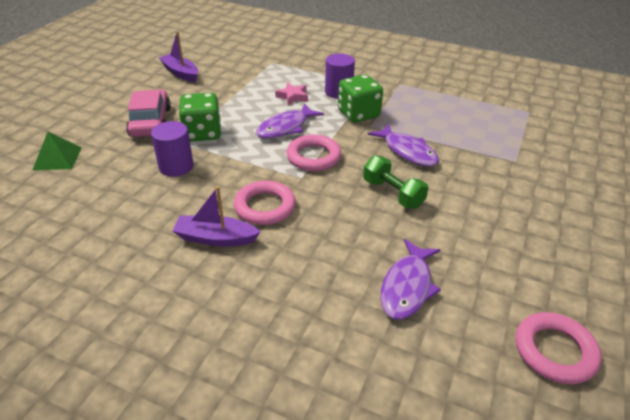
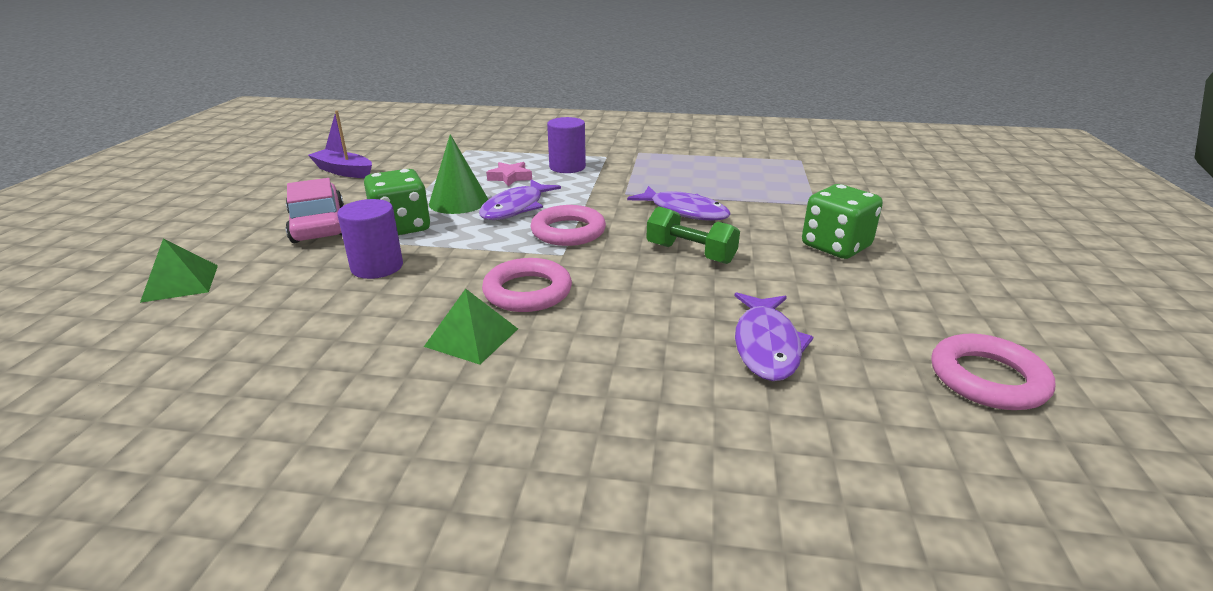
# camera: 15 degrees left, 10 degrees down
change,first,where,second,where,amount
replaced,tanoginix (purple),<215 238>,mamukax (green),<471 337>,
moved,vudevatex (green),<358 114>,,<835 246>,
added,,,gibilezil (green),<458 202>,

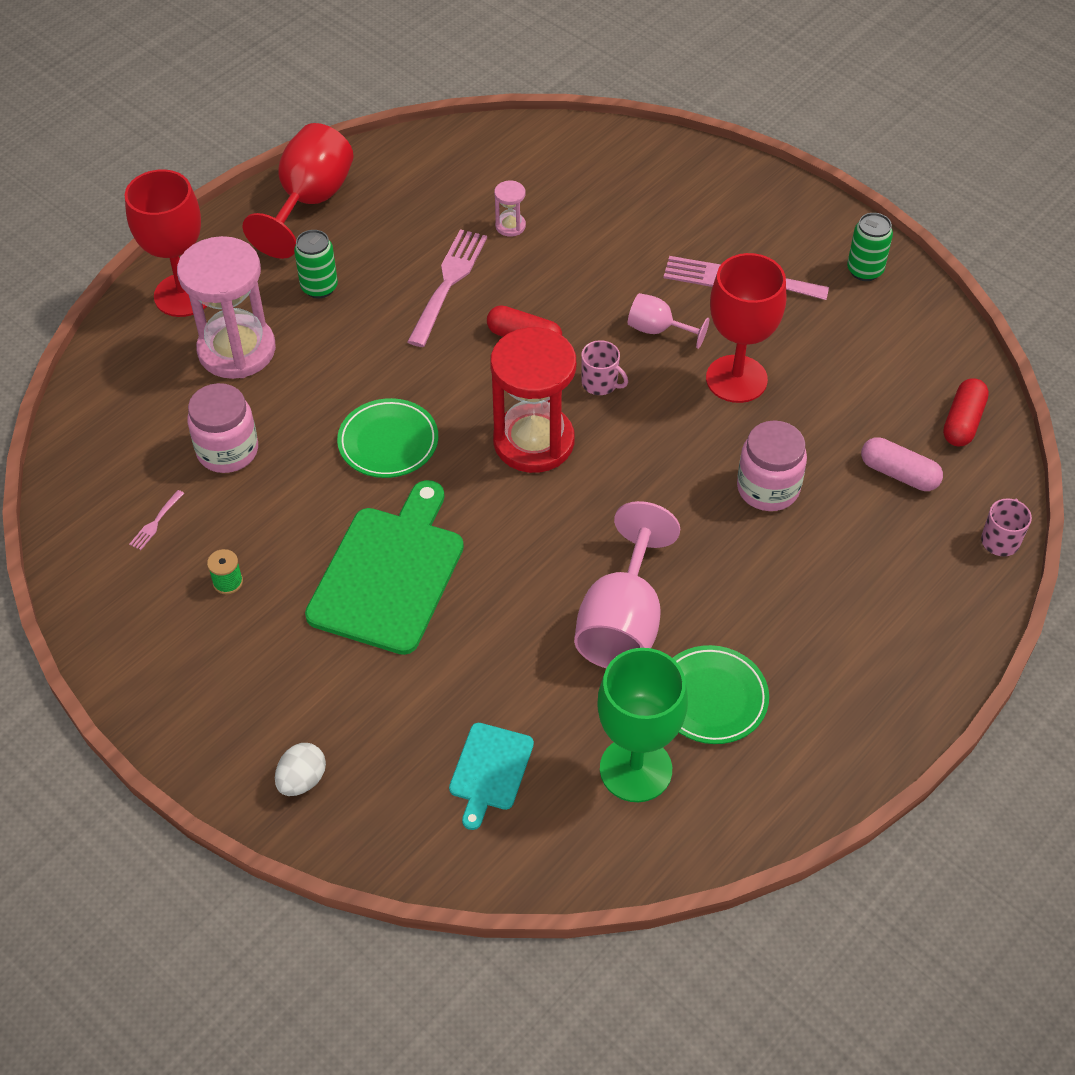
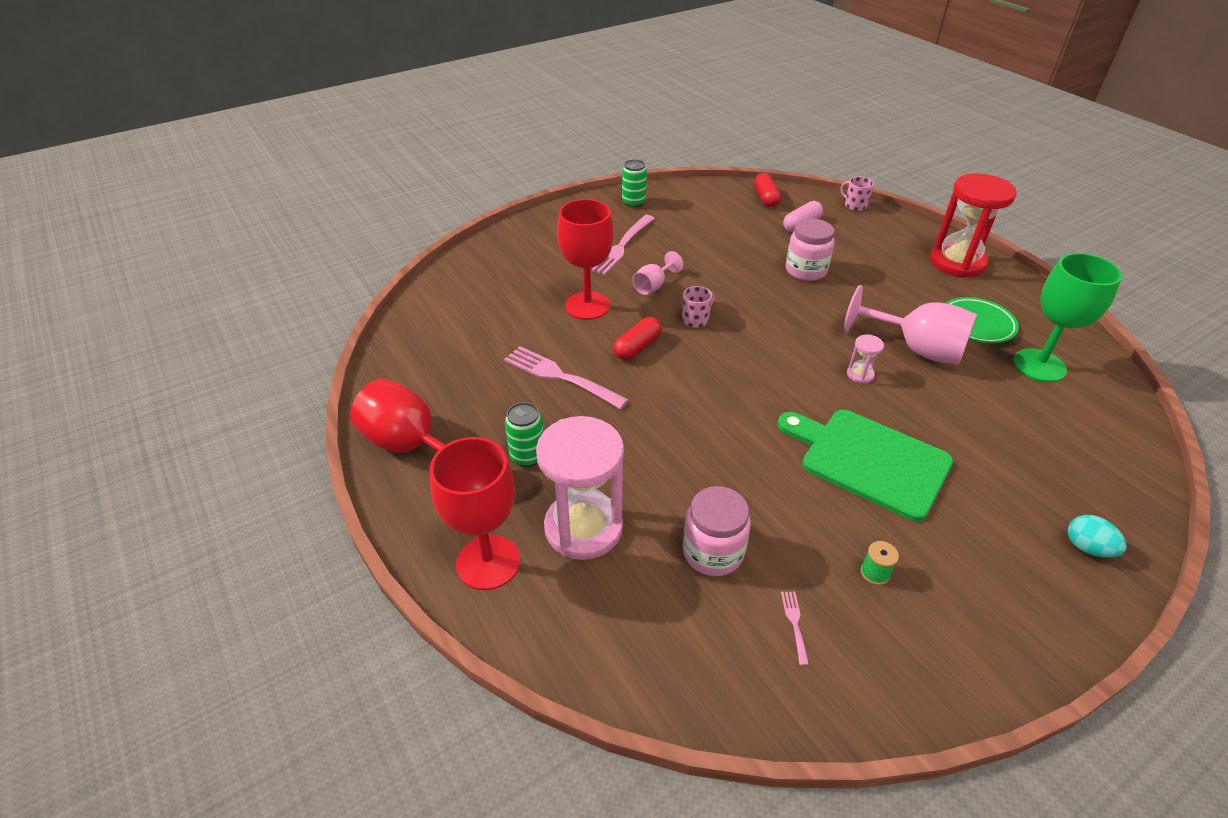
# camera: 75 degrees left, 10 degrees down
change,first,where,second,where,amount
turned,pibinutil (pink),<156 522>,,<795 624>,135 degrees counterclockwise
recoloured,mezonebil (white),<302 780>,mezonebil (turquoise),<1087 548>,
removed,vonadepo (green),<388 442>,,,
removed,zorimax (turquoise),<490 770>,,,
moved,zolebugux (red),<533 442>,,<957 262>,
moved,zolebugux (pink),<510 226>,,<860 374>,
moved,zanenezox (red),<736 379>,,<587 306>,
turned,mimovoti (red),<962 422>,,<766 198>,45 degrees clockwise

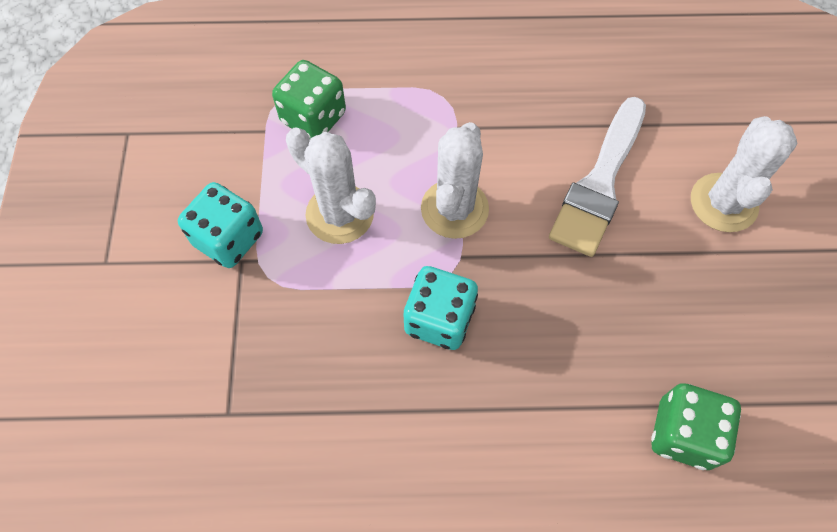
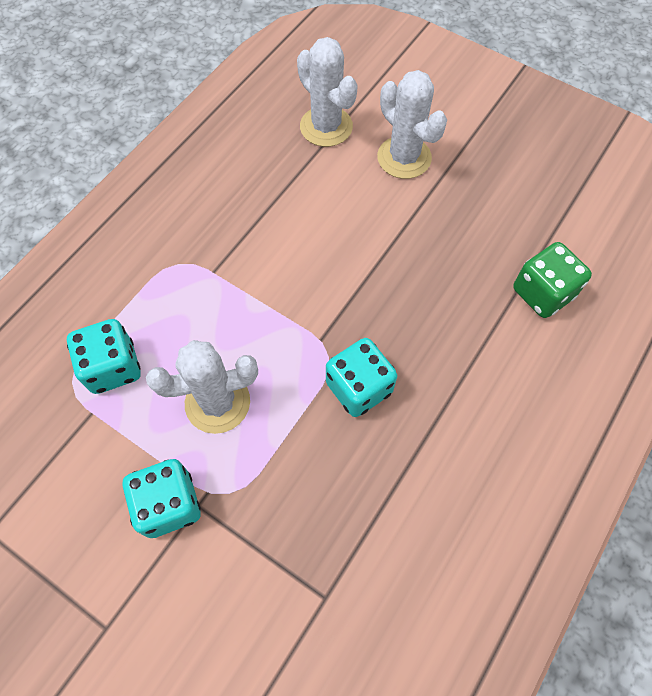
# camera: 55 degrees left, 0 degrees up
change,first,where,second,where,amount
recoloured,vudevatex (green),<313 117>,vudevatex (turquoise),<113 367>,
moved,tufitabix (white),<454 209>,,<326 127>,
removed,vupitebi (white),<599 183>,,,

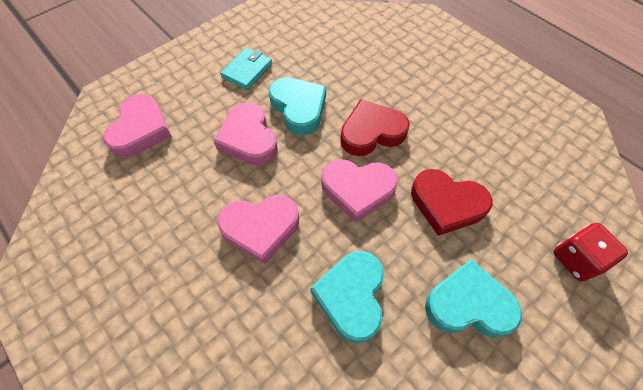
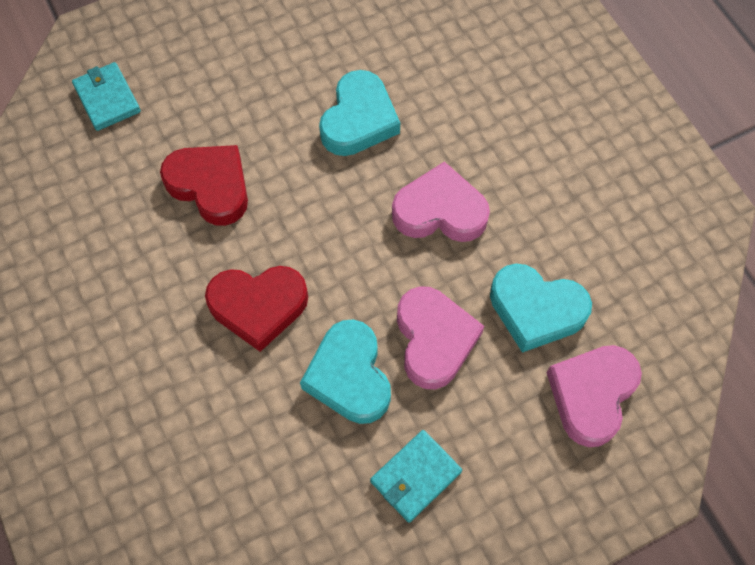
# camera: 165 degrees left, 5 degrees up
change,first,where,second,where,amount
removed,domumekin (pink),<357 190>,,,
moved,domumekin (turquoise),<468 304>,,<536 310>,
replaced,vudevatex (red),<576 259>,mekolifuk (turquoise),<107 98>,

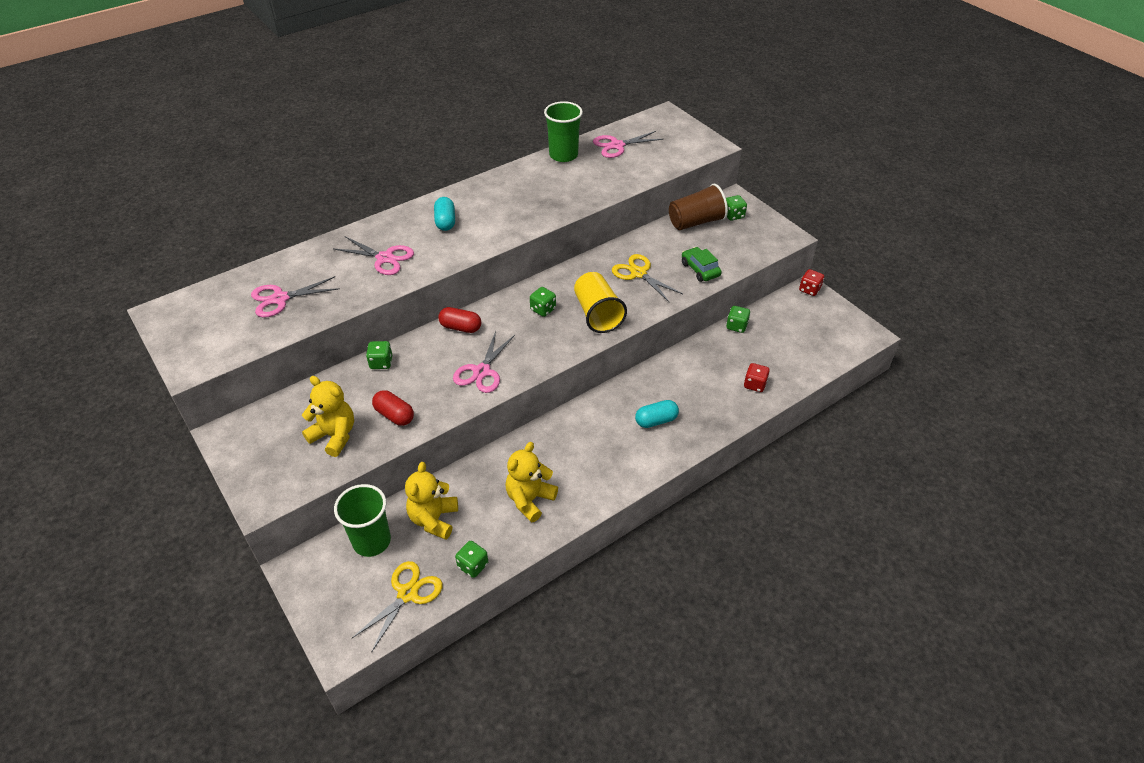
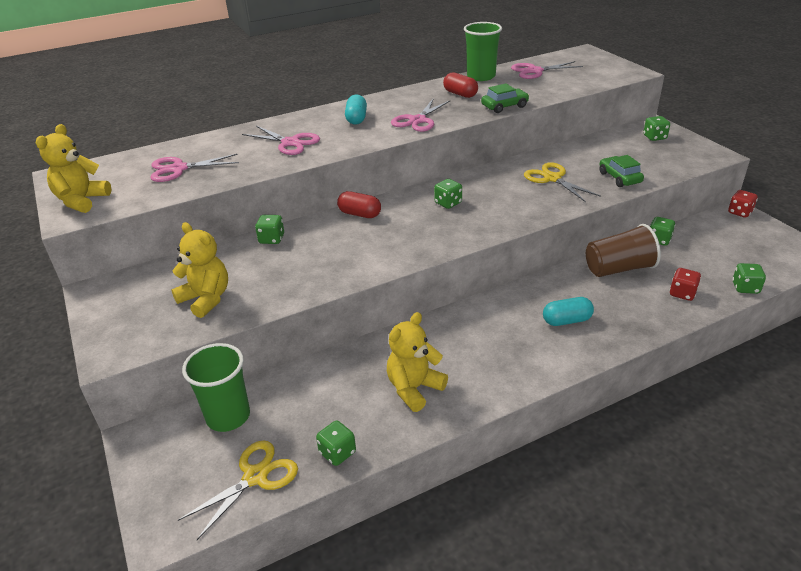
# camera: 10 degrees right, 10 degrees down
change,first,where,second,where,amount
moved,mimovoti (red),<394 415>,,<460 94>,
moved,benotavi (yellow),<434 519>,,<82 201>,
moved,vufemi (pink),<482 371>,,<418 120>,
removed,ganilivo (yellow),<597 314>,,,
moved,ganilivo (brown),<696 222>,,<618 268>,
added,,,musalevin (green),<504 106>,
added,,,vudevatex (green),<745 288>,

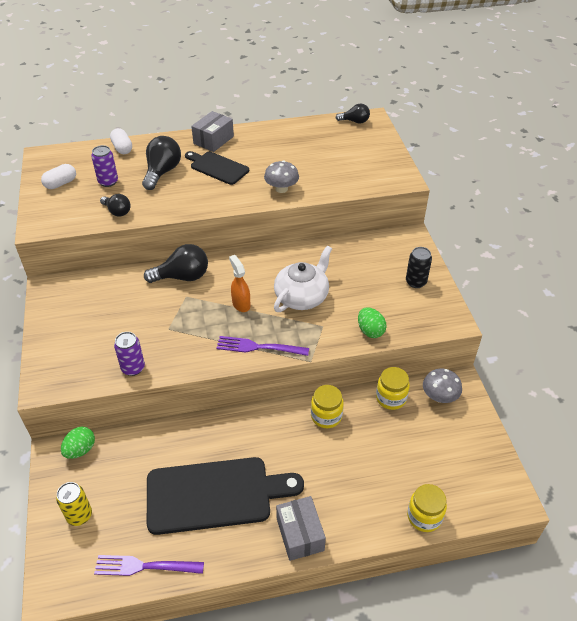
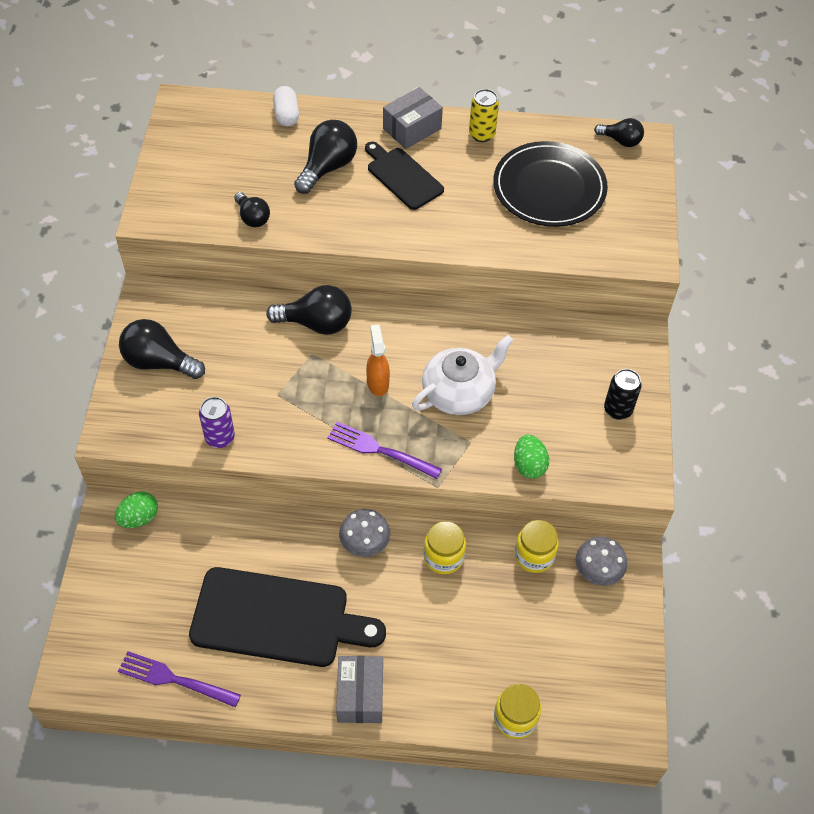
# camera: 15 degrees right, 10 degrees up
change,first,where,second,where,amount
removed,mimovoti (white),<61 183>,,,
moved,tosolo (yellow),<79 515>,,<482 134>,
removed,tosolo (purple),<108 182>,,,
moved,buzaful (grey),<281 189>,,<365 543>,
added,,,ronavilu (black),<159 362>,
added,,,vonadepo (black),<549 188>,

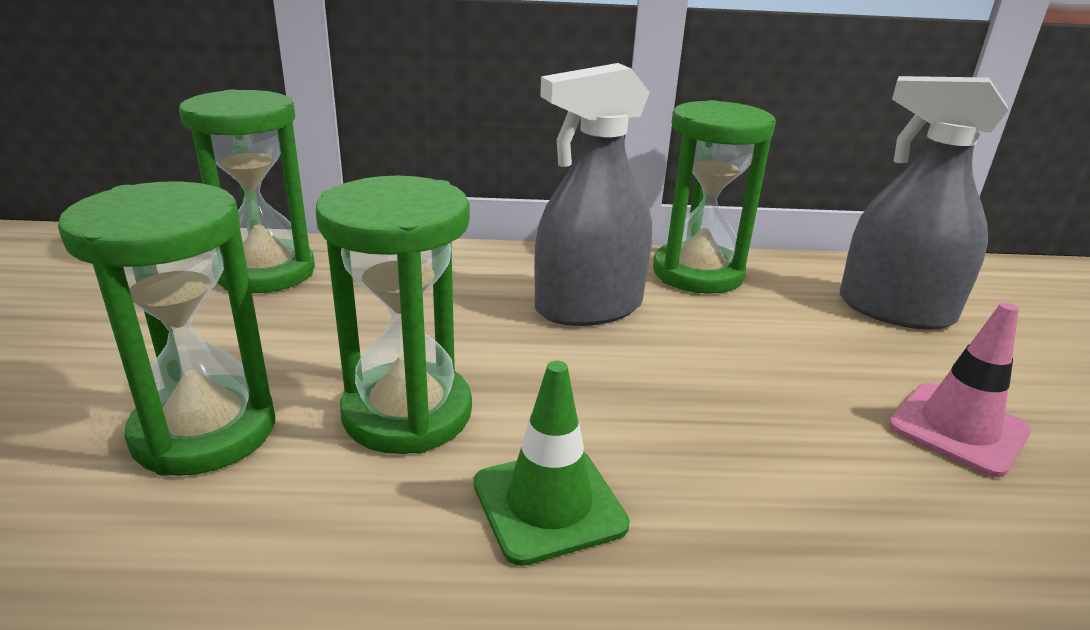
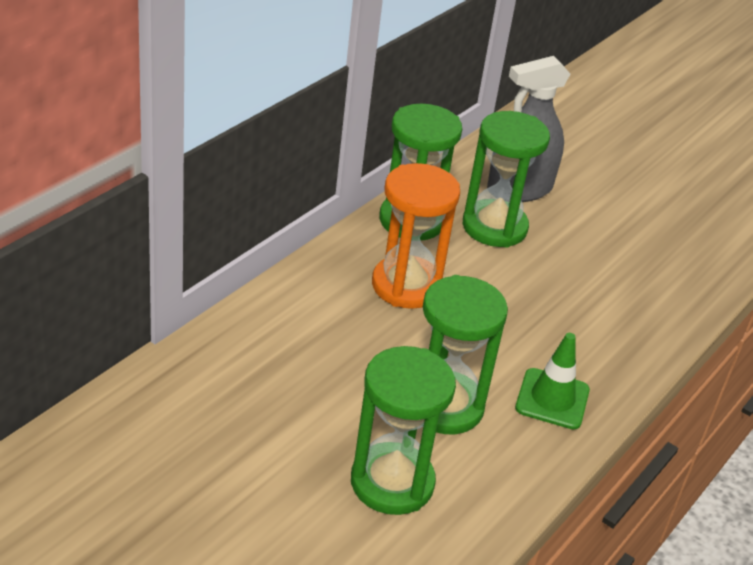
# camera: 55 degrees left, 10 degrees up
change,first,where,second,where,amount
moved,zolebugux (green),<265 272>,,<494 227>,
replaced,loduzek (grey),<589 308>,zolebugux (orange),<406 286>,
removed,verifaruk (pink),<958 428>,,,

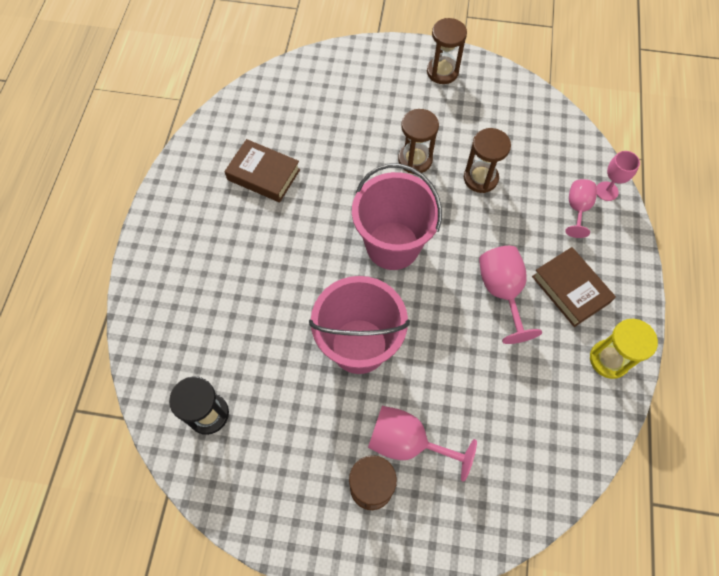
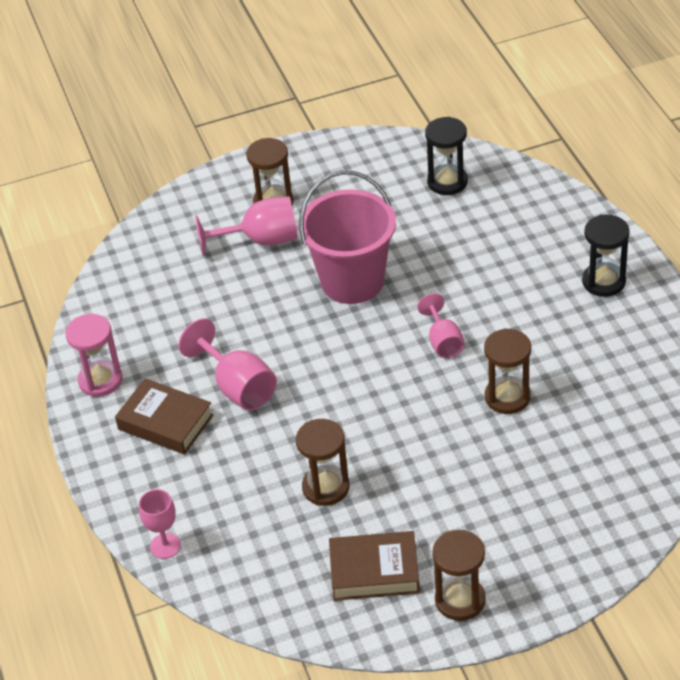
# camera: 155 degrees right, 20 degrees down
change,first,where,second,where,amount
moved,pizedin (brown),<264 174>,,<374 571>,
removed,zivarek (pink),<392 245>,,,
moved,zolebugux (brown),<415 160>,,<507 397>,
moved,zanenezox (pink),<577 209>,,<443 341>,
recoloured,zolebugux (yellow),<609 359>,zolebugux (pink),<100 380>,
added,,,zolebugux (black),<603 281>,

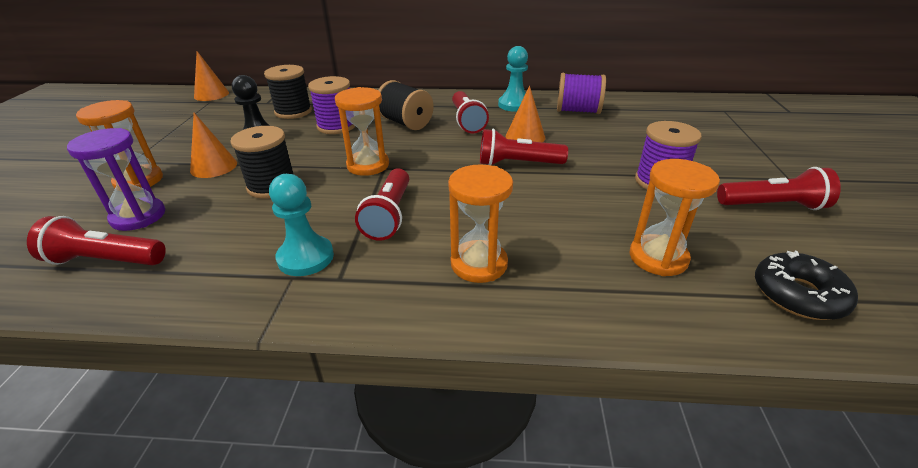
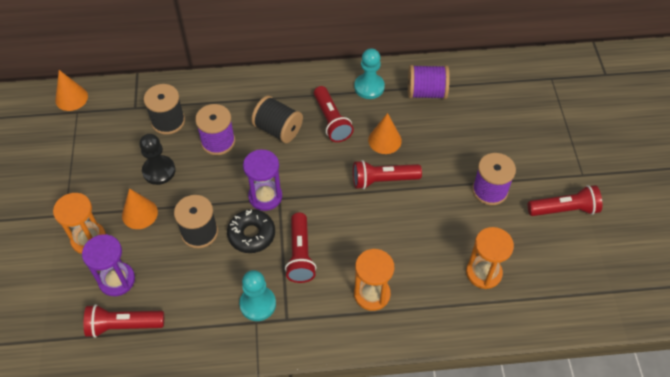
# camera: 10 degrees left, 20 degrees up
change,first,where,second,where,amount
recoloured,zolebugux (orange),<368 165>,zolebugux (purple),<265 196>,
moved,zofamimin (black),<798 295>,,<251 235>,

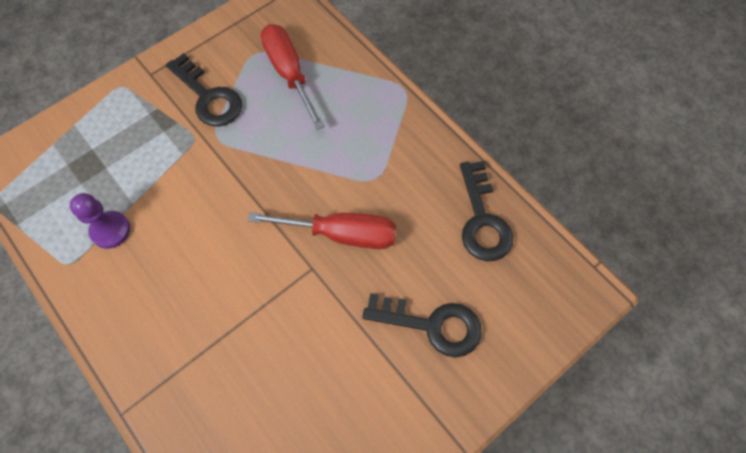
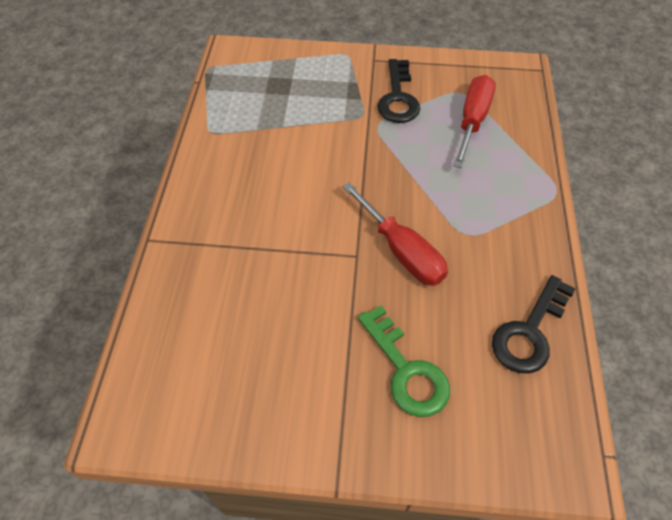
# camera: 45 degrees right, 10 degrees down
change,first,where,second,where,amount
removed,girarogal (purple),<110 230>,,,
recoloured,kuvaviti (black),<432 325>,kuvaviti (green),<406 370>,

